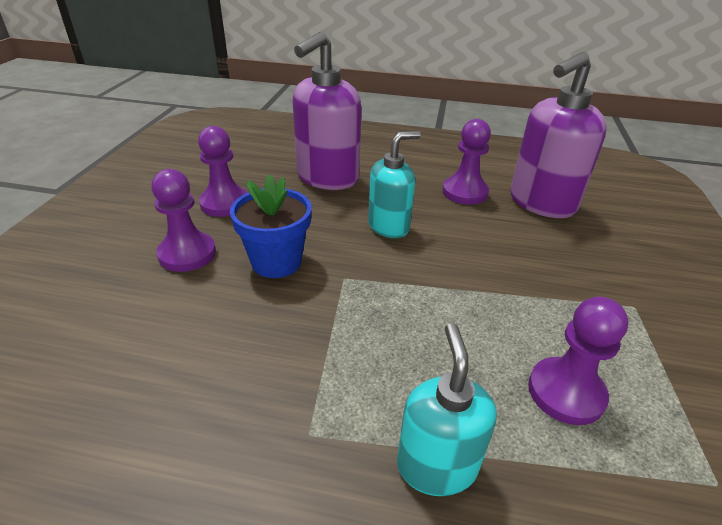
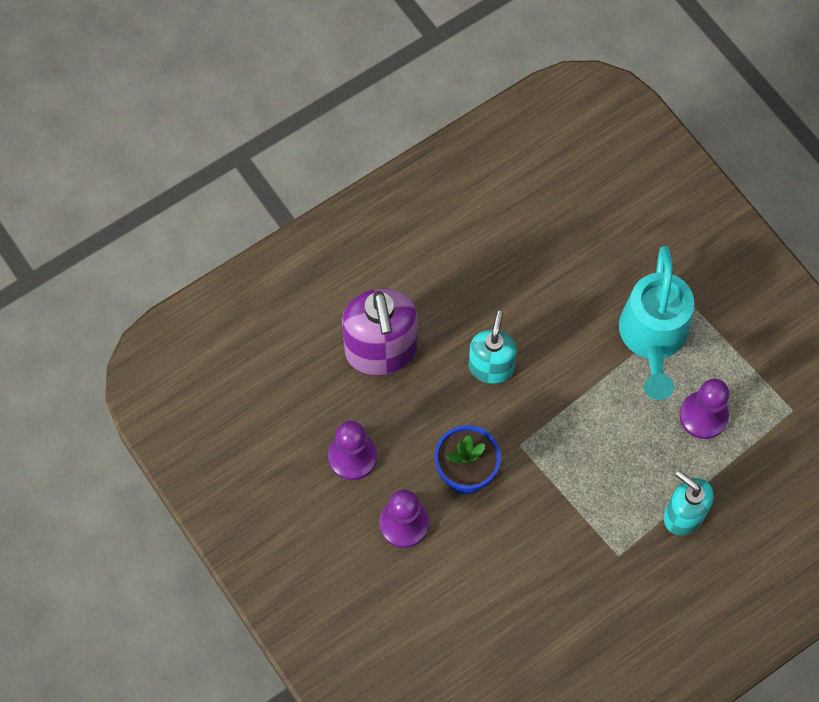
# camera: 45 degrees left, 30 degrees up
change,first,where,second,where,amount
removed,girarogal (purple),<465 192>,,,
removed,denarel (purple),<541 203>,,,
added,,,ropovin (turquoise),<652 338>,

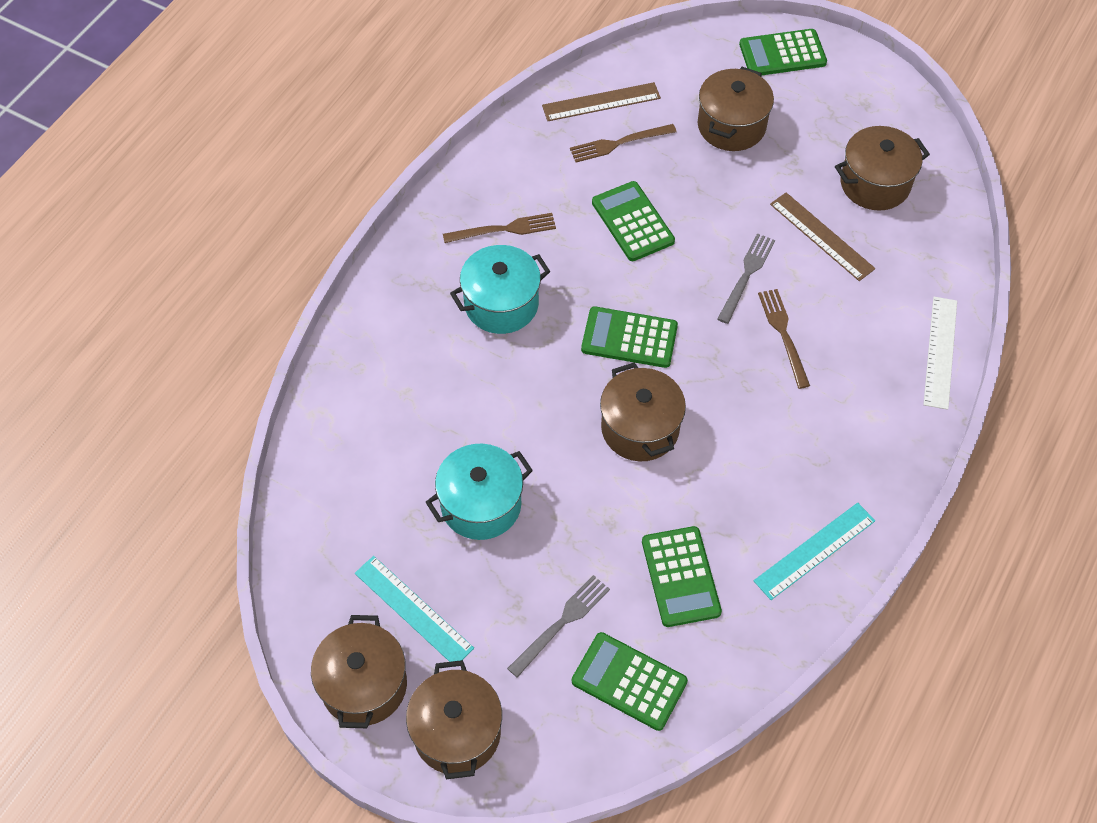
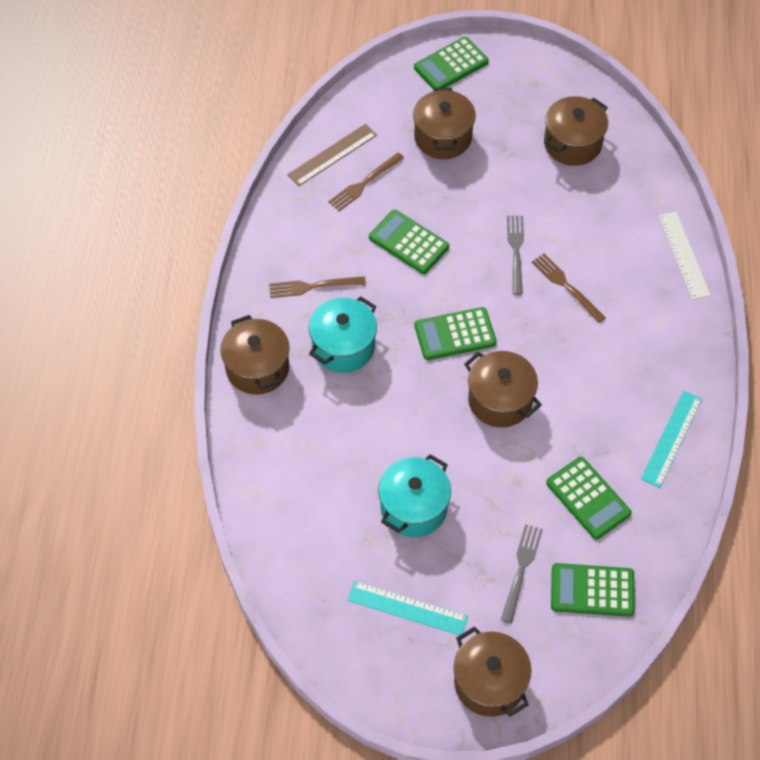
# camera: 25 degrees left, 0 degrees up
change,first,where,second,where,amount
moved,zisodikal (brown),<364 685>,,<257 368>,
turned,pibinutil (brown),<504 229>,,<313 286>,150 degrees counterclockwise
removed,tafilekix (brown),<821 236>,,,

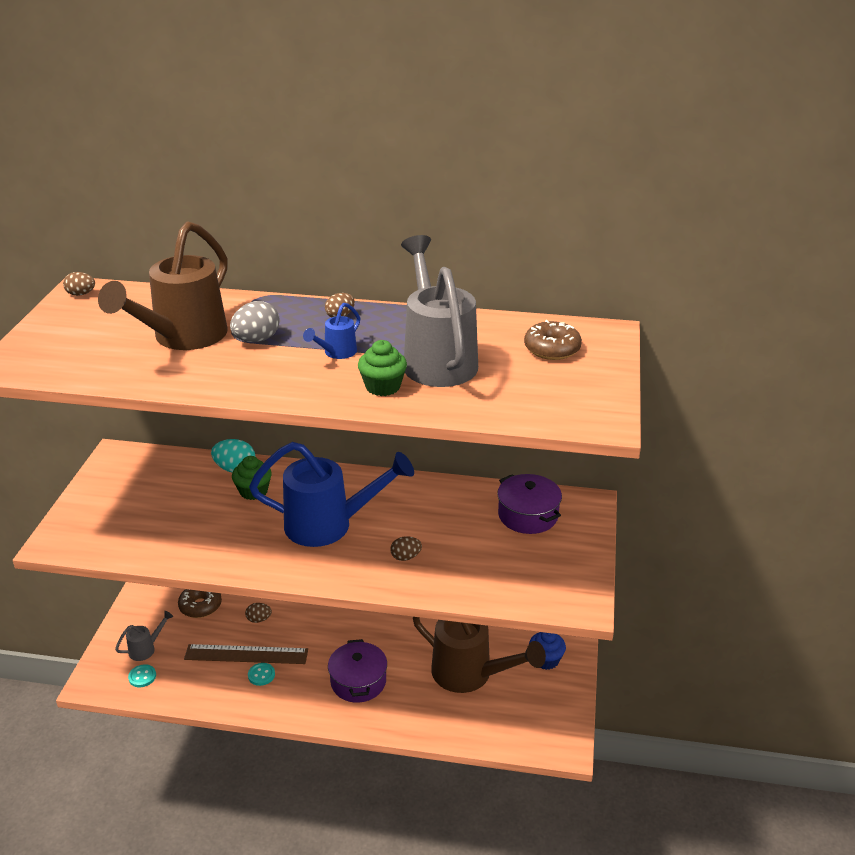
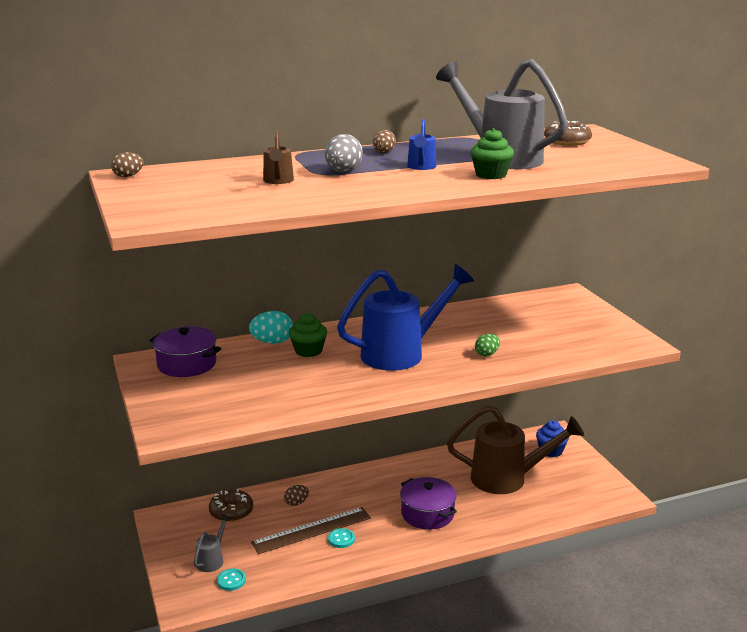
# camera: 30 degrees left, 10 degrees down
change,first,where,second,where,amount
resized,ropovin (brown),<182 338>,,<278 181>,x0.44
recoloured,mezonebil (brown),<406 557>,mezonebil (green),<487 354>,
moved,zisodikal (purple),<528 515>,,<187 364>,

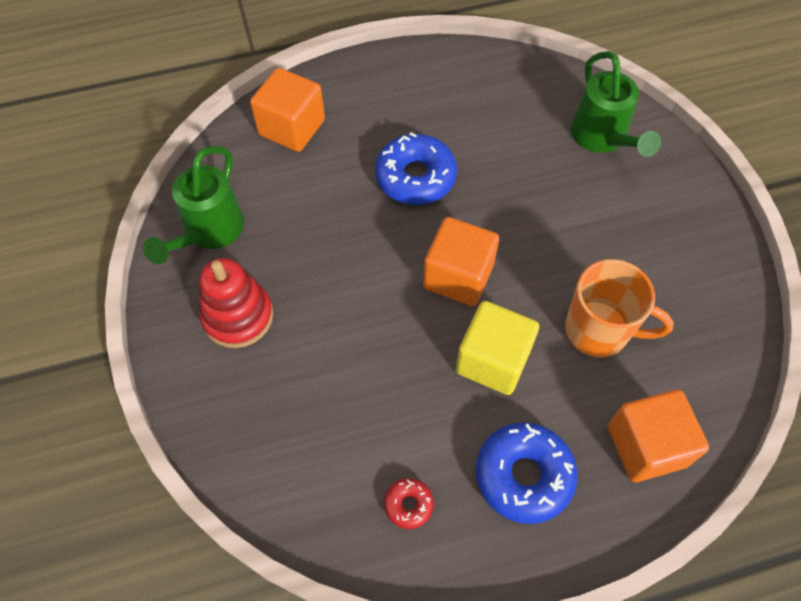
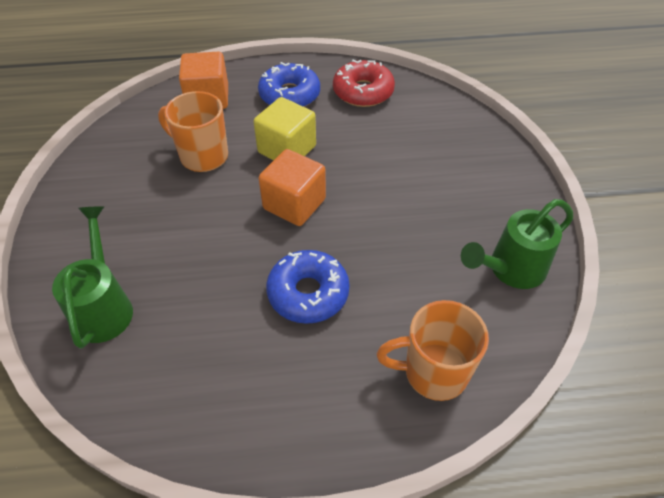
# camera: 170 degrees left, 10 degrees down
change,first,where,second,where,amount
turned,ropovin (green),<209 231>,,<511 269>,150 degrees counterclockwise
removed,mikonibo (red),<238 316>,,,
replaced,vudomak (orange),<291 127>,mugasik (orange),<433 372>,
resized,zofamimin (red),<408 505>,,<363 92>,x2.04

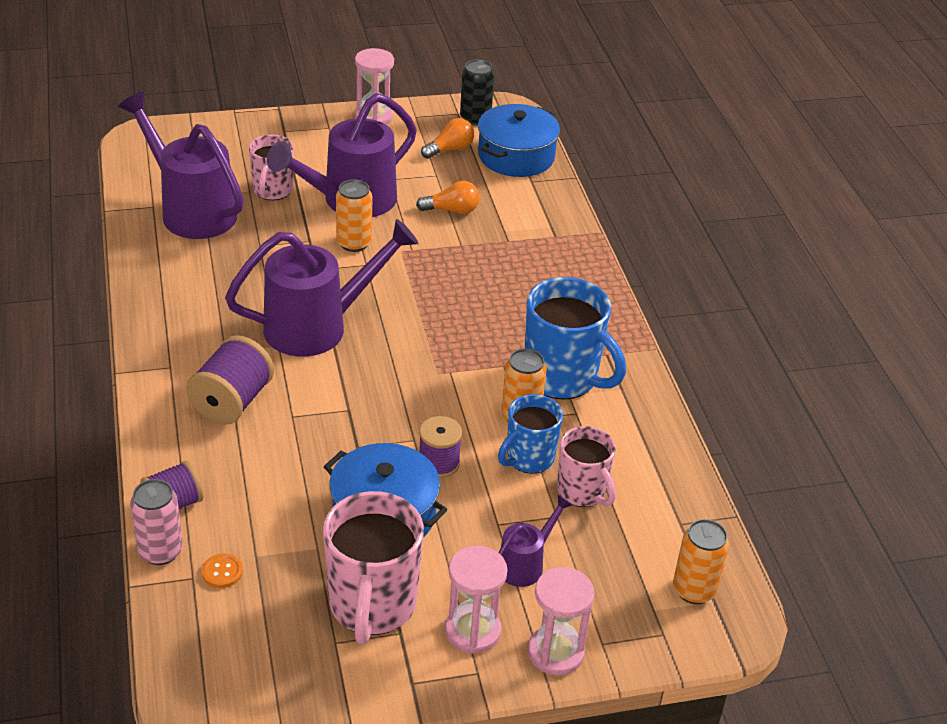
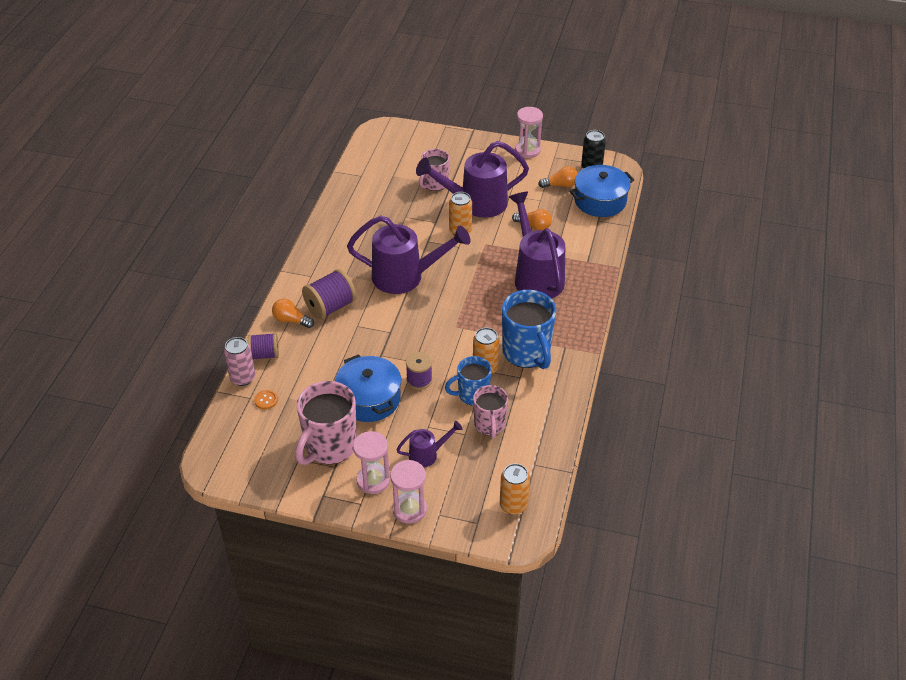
# camera: 30 degrees right, 5 degrees up
change,first,where,second,where,amount
moved,ropovin (purple),<192 211>,,<536 276>,
added,,,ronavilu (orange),<291 320>,

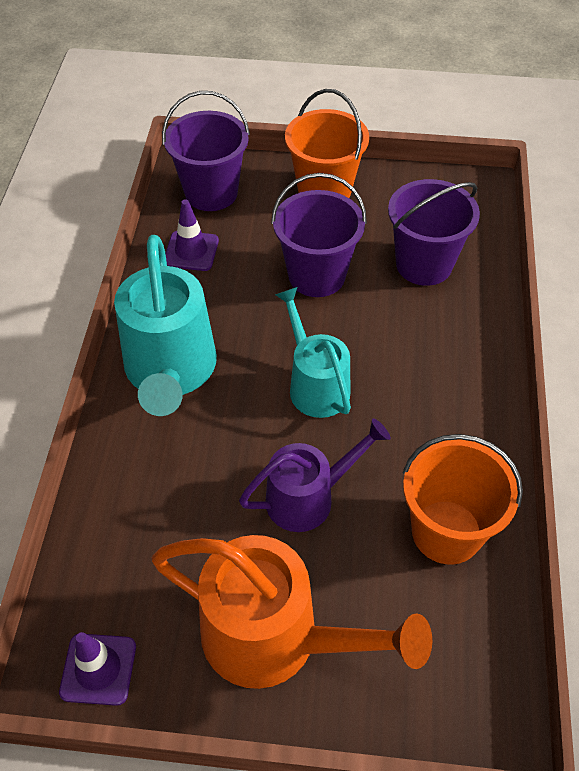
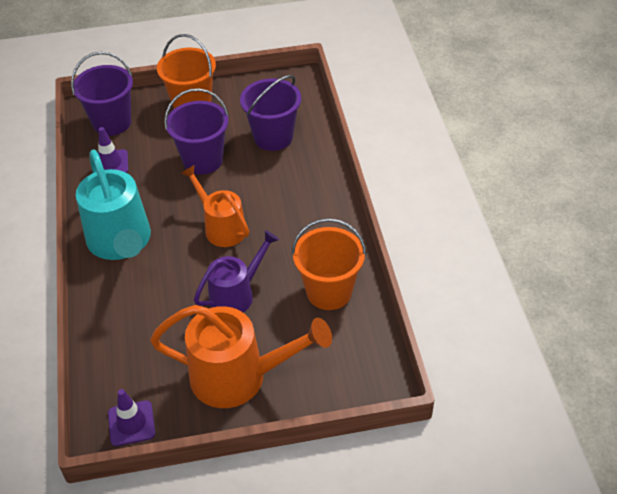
# camera: 15 degrees left, 5 degrees down
change,first,where,second,where,amount
recoloured,ropovin (turquoise),<314 384>,ropovin (orange),<221 227>,

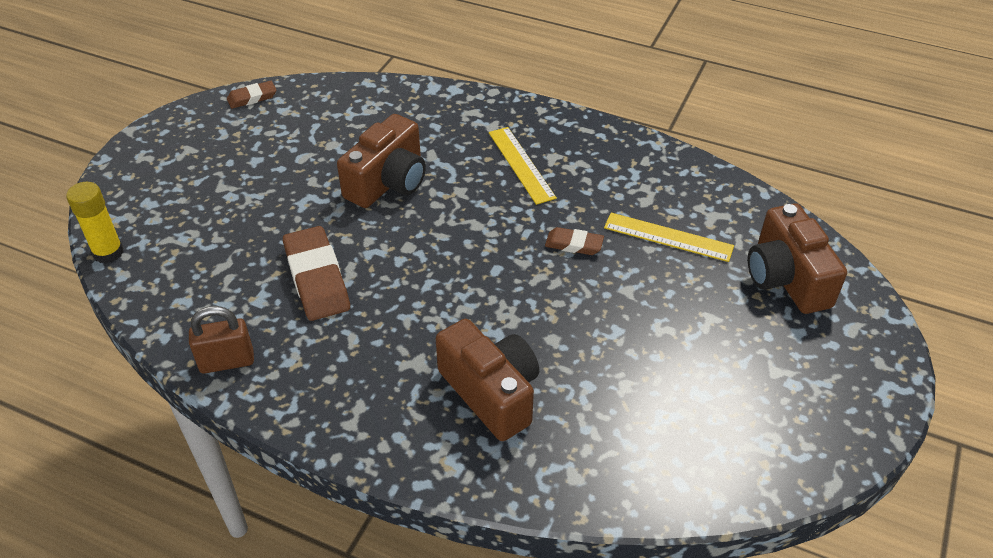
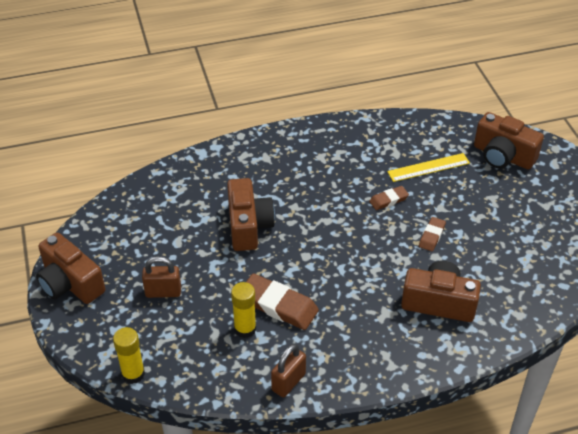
# camera: 40 degrees left, 0 degrees up
change,first,where,second,where,amount
moved,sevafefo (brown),<252 97>,,<431 236>,
removed,tafilekix (yellow),<521 164>,,,
added,,,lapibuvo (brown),<70 283>,
added,,,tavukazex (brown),<163 292>,
added,,,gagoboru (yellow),<245 329>,

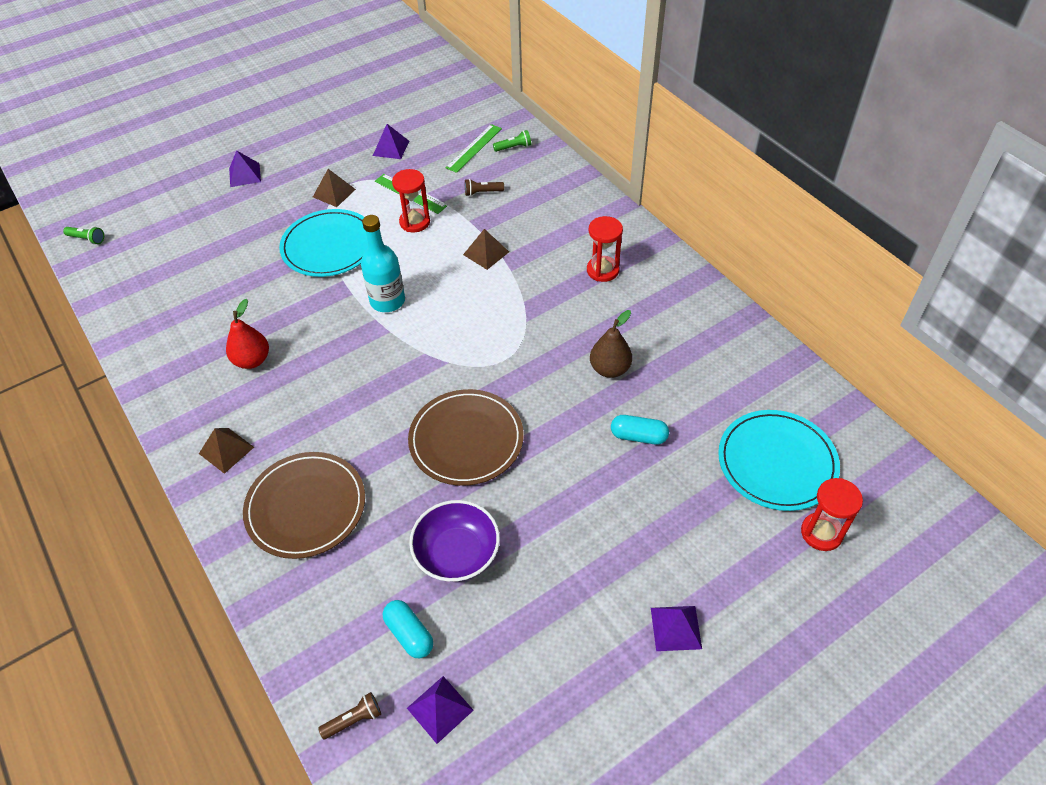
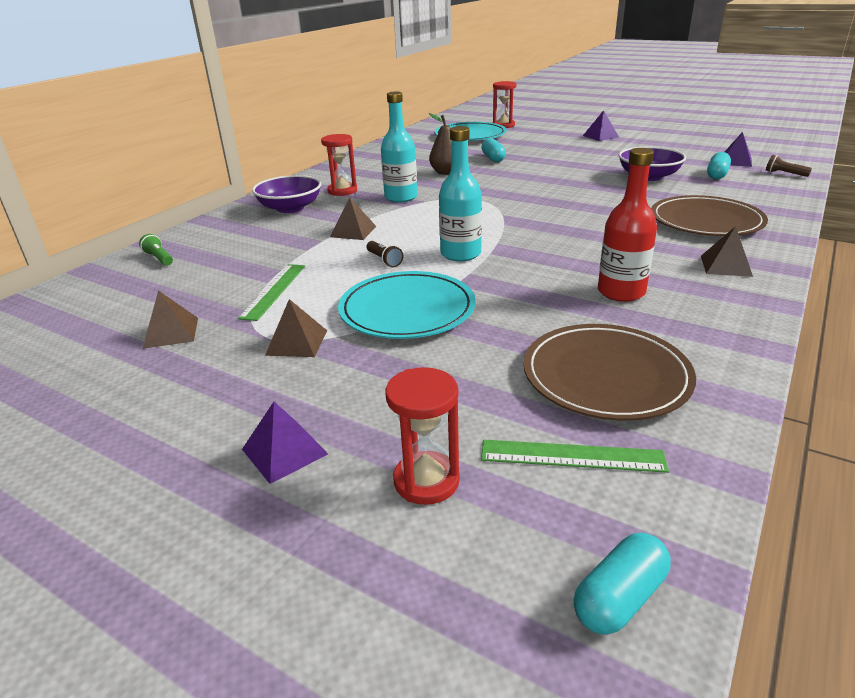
# camera: 115 degrees left, 20 degrees down
change,first,where,second,where,amount
replaced,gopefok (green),<87 239>,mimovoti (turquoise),<619 598>,
replaced,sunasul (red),<252 360>,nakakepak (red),<621 292>,
recoloured,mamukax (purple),<391 148>,mamukax (brown),<171 332>,
moved,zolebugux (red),<415 222>,,<426 481>,
moved,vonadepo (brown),<466 440>,,<606 376>,
moved,tafilekix (green),<474 148>,,<572 456>,
moved,gopefok (brown),<482 192>,,<384 260>,
added,,,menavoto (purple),<290 208>,
added,,,nakakepak (turquoise),<401 197>,

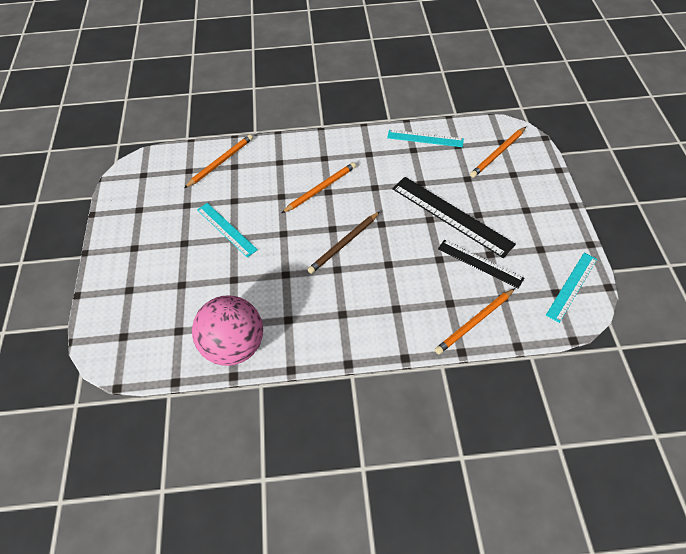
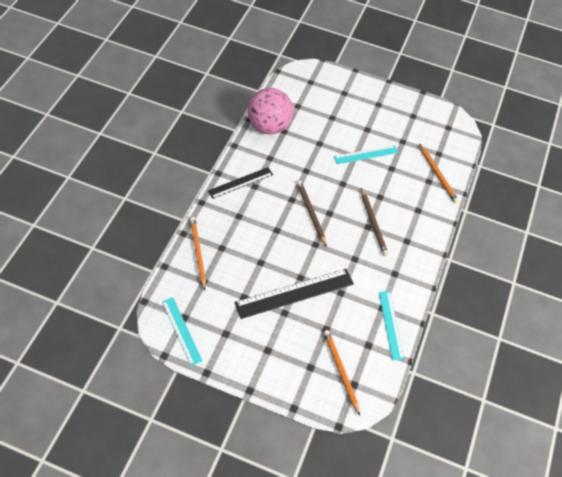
# camera: 110 degrees right, 0 degrees up
change,first,where,second,where,amount
recoloured,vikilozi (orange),<320 189>,vikilozi (brown),<373 223>,
turned,tafilekix (turquoise),<425 138>,,<390 325>,45 degrees counterclockwise
moved,tafilekix (black),<480 263>,,<240 182>,

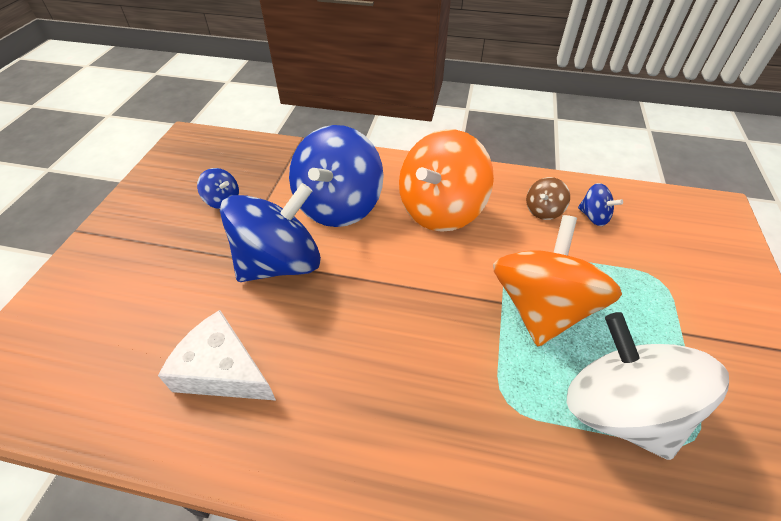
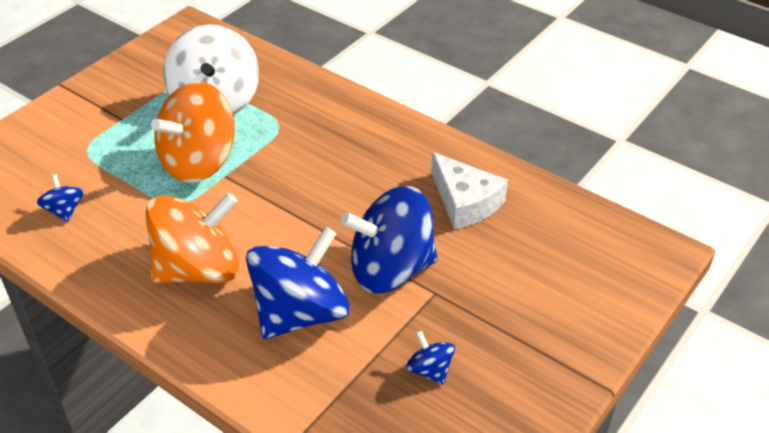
# camera: 155 degrees left, 5 degrees down
change,first,where,second,where,amount
removed,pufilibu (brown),<543 210>,,,

